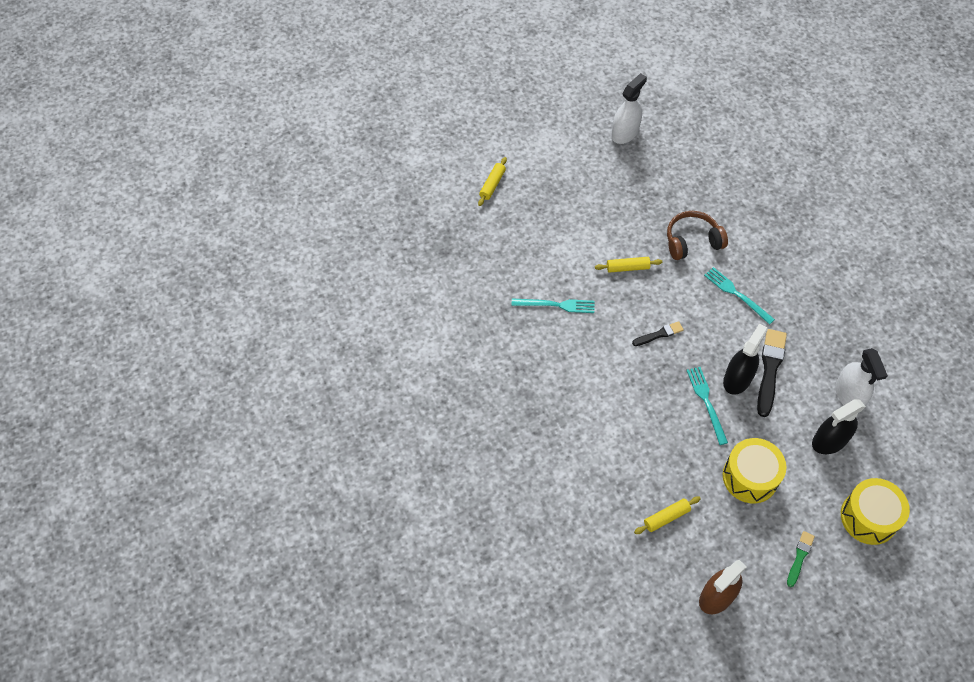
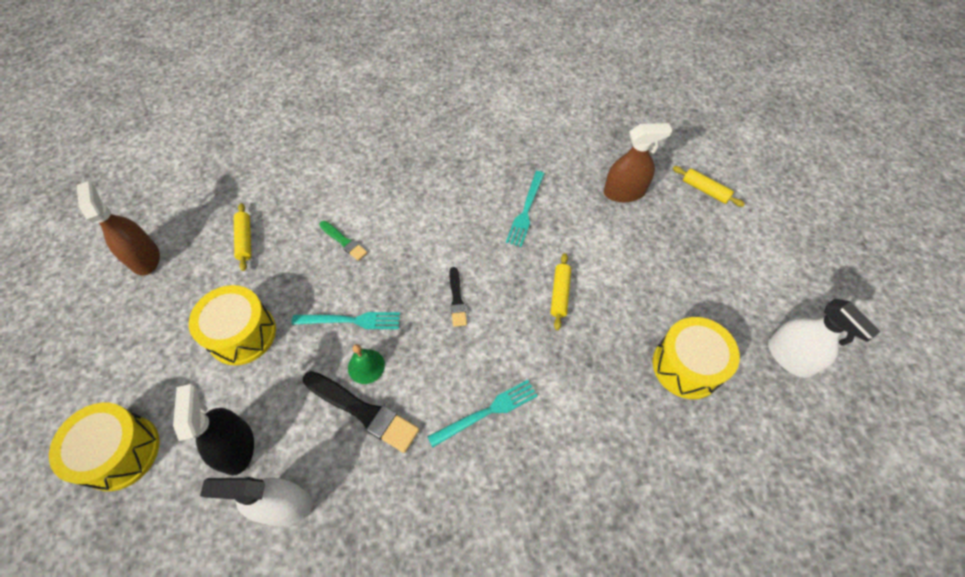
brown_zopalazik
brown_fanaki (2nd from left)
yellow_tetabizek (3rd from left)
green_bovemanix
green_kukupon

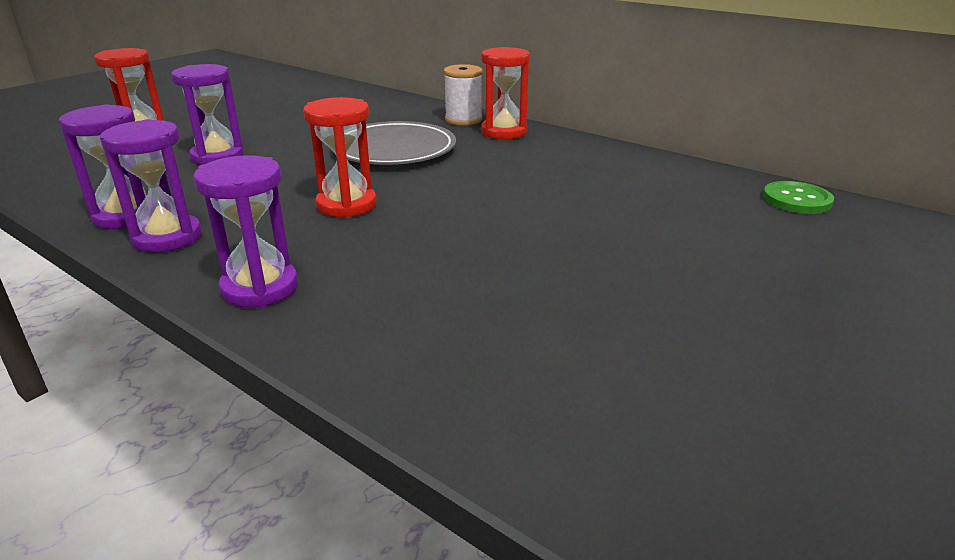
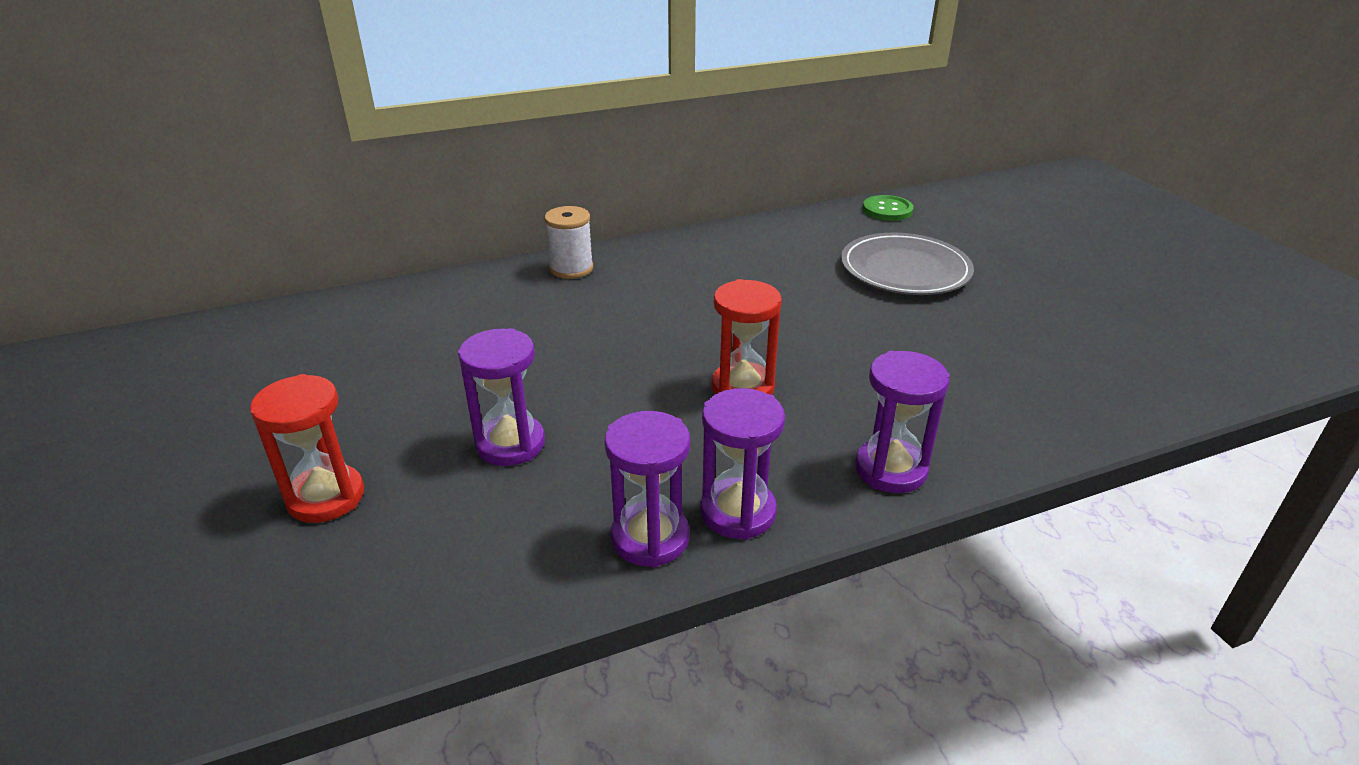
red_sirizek (3rd from left in the first image)
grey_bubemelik

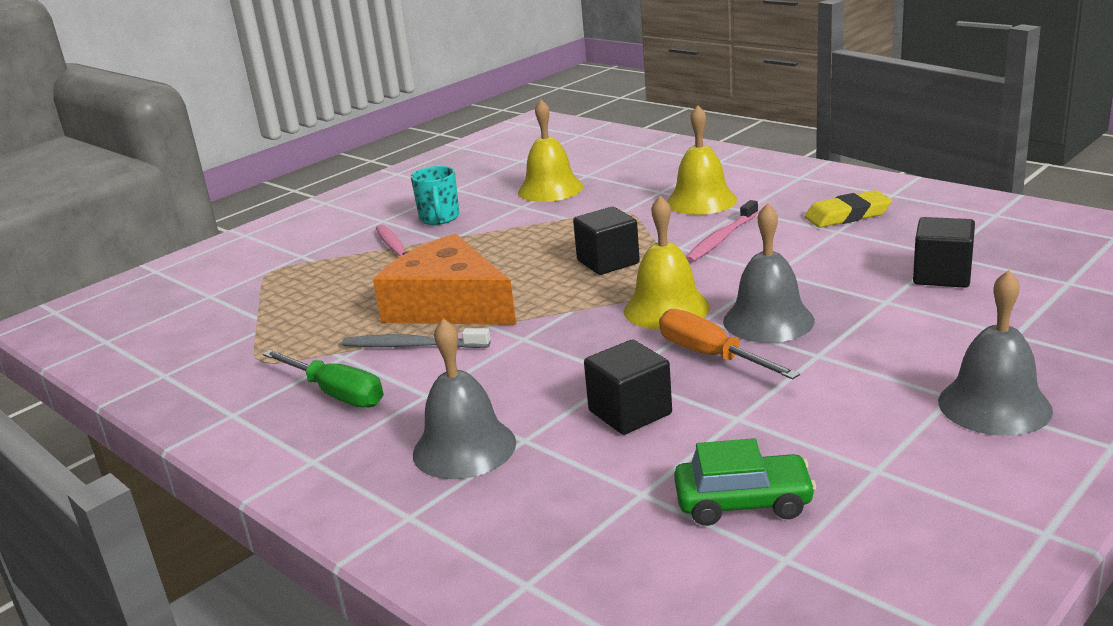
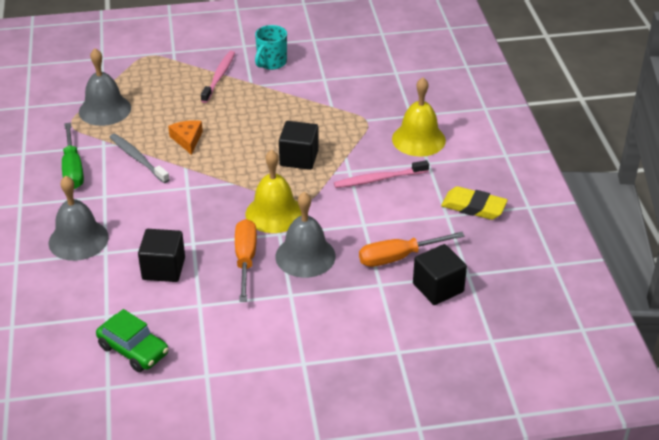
yellow_kukupon (1st from left in the first image)
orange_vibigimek (2nd from left)
grey_kukupon (2nd from left)
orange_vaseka

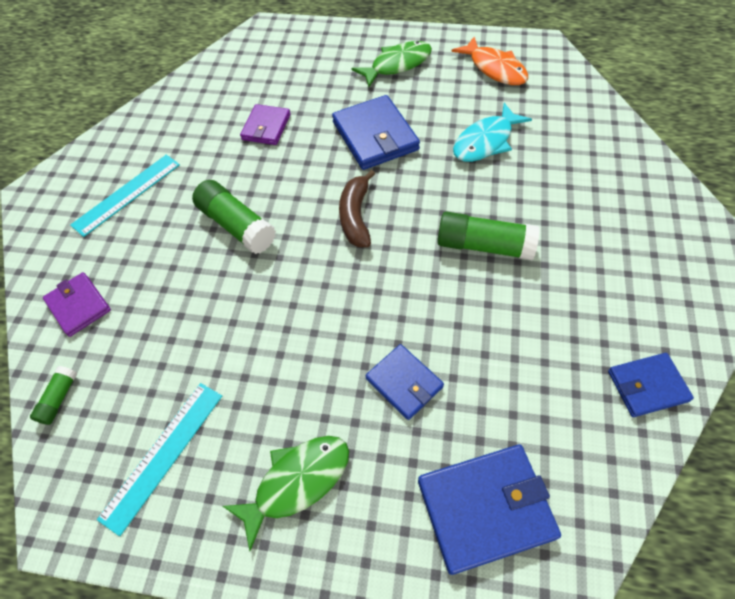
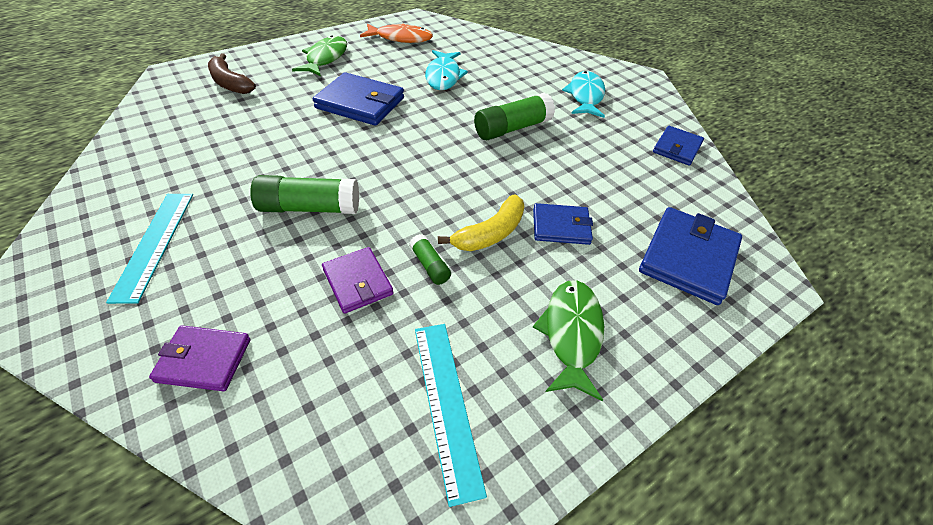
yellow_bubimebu
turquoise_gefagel (2nd from left)
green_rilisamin (2nd from left)
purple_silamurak (2nd from left)
brown_bubimebu

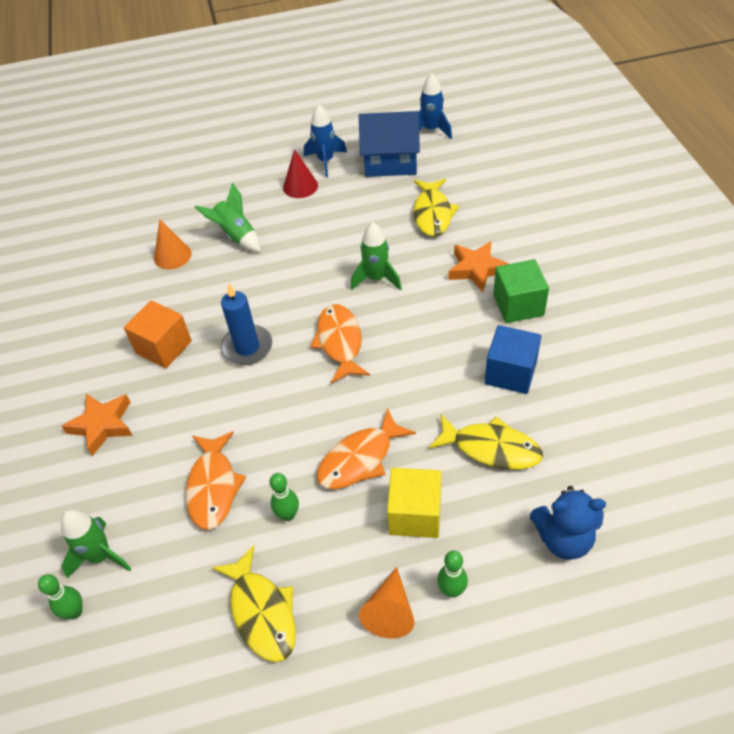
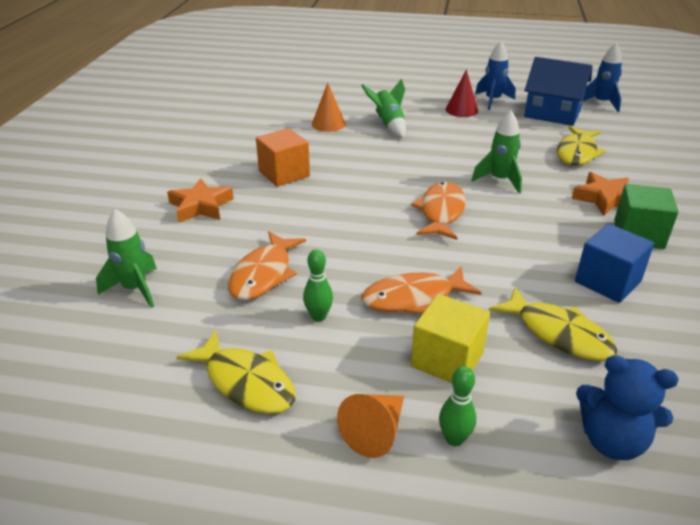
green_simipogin (1st from left in the first image)
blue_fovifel
yellow_gefagel (1st from left)

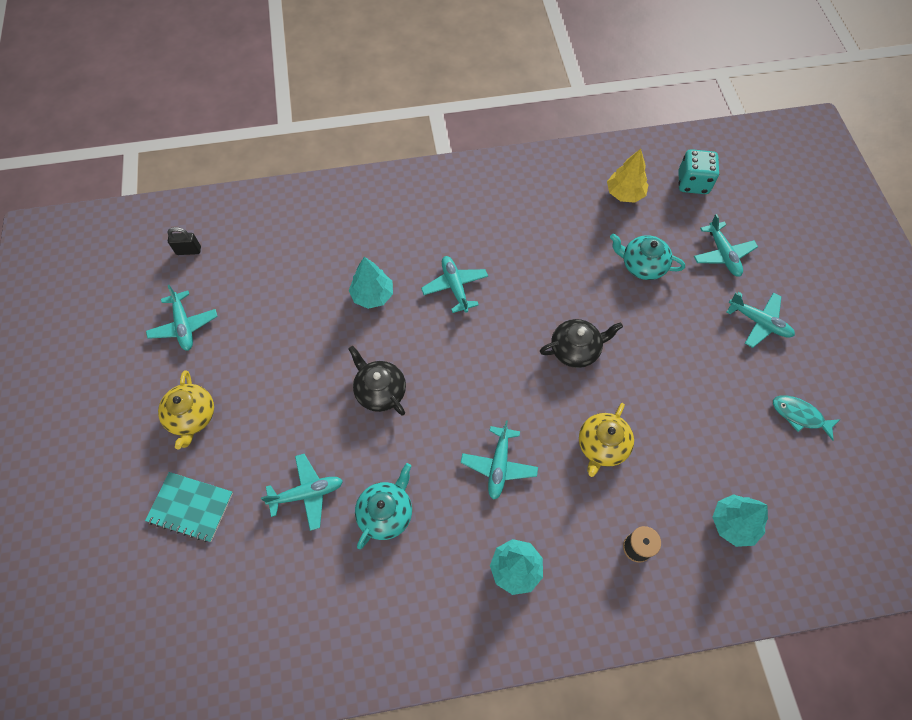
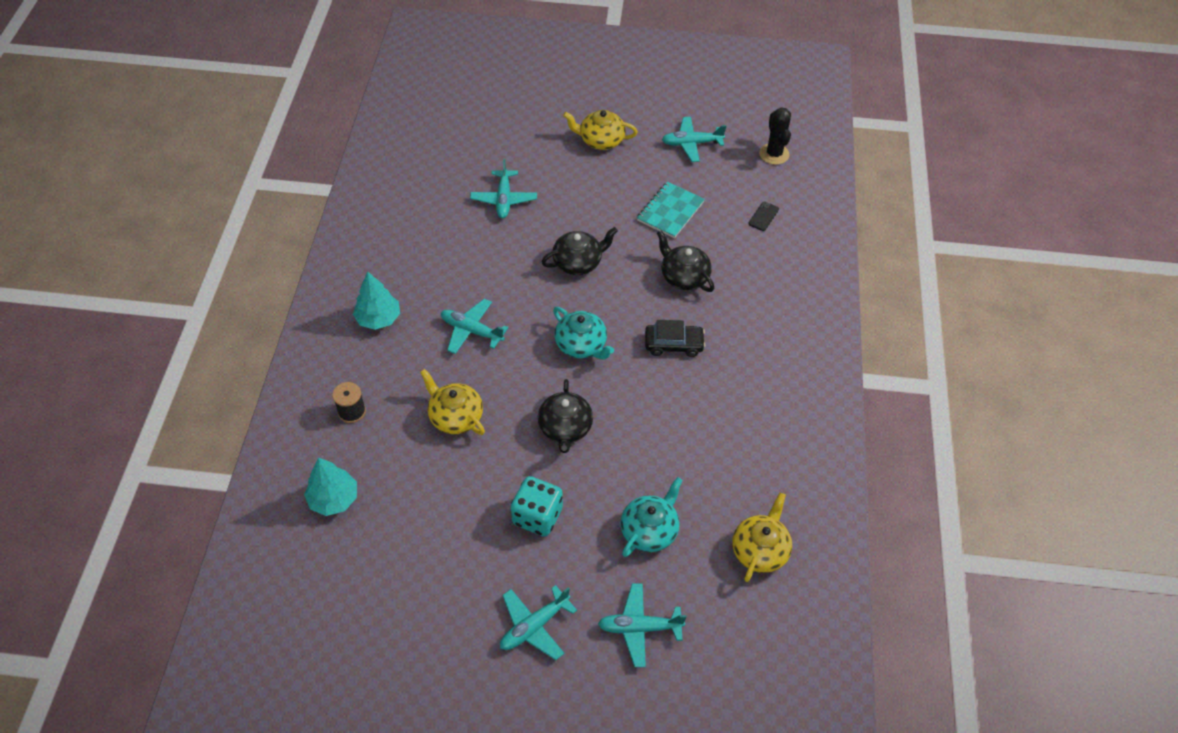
turquoise_gefagel
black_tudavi
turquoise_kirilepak
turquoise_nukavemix (1st from left)
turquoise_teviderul
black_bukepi
black_nukavemix (3rd from left)
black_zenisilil
yellow_nukavemix (3rd from left)

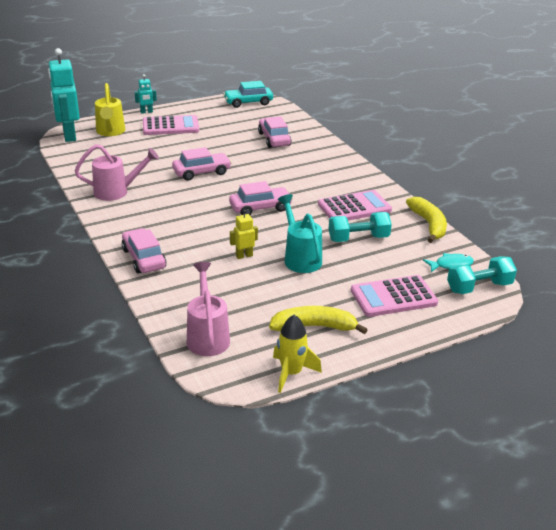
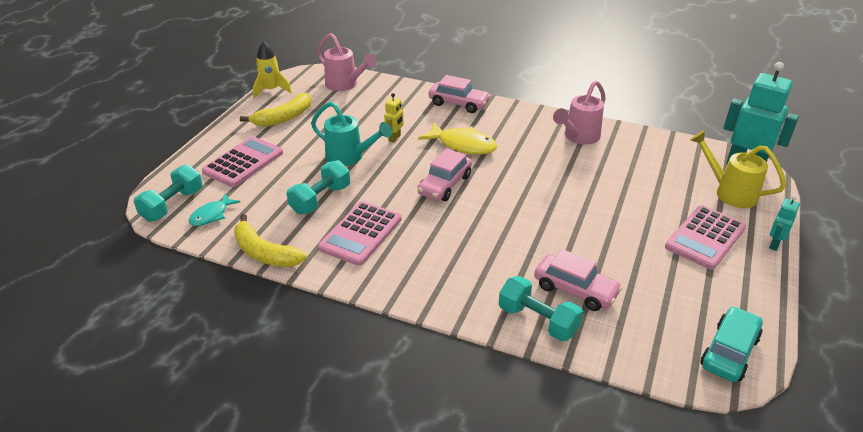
pink_zenisilil (2nd from left in the first image)
yellow_gefagel
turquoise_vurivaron (3rd from left)

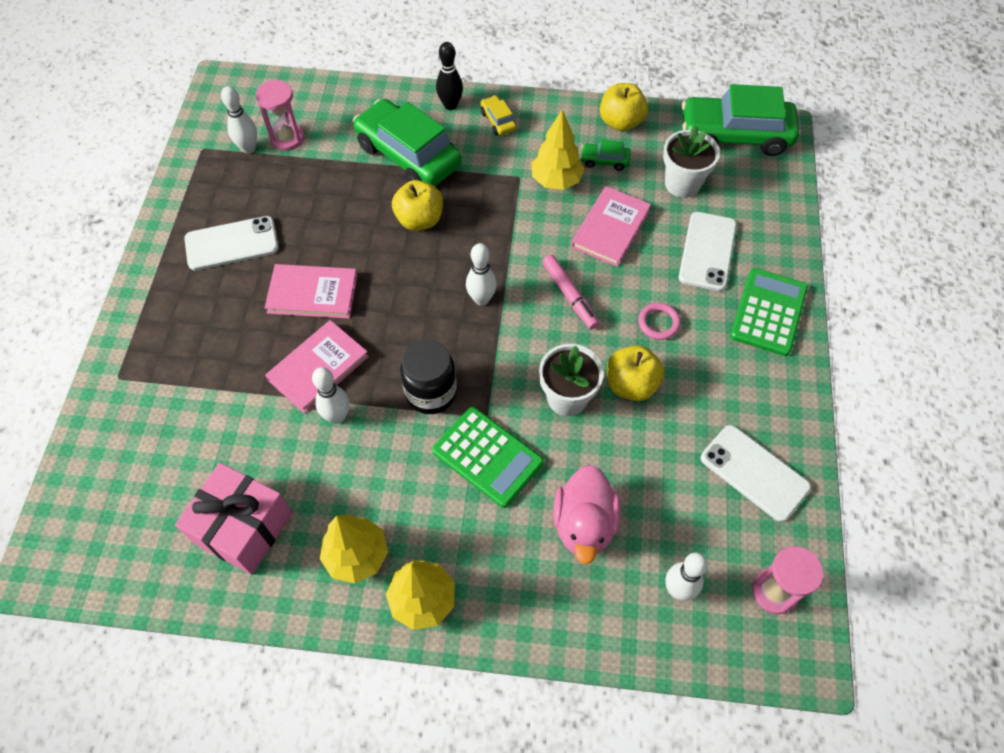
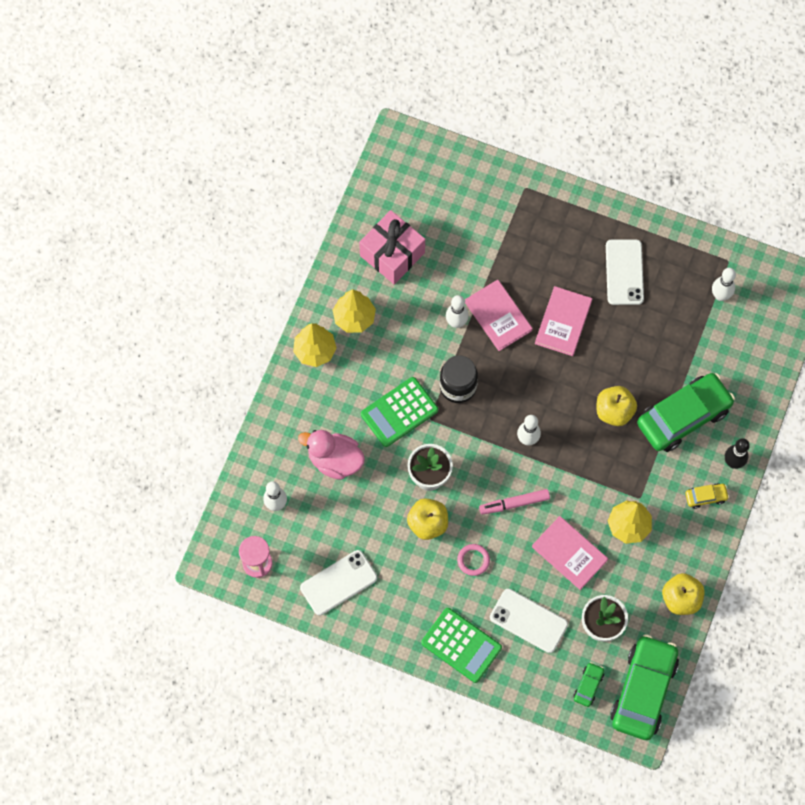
pink_sirizek (1st from left in the first image)
green_zenisilil (1st from left)

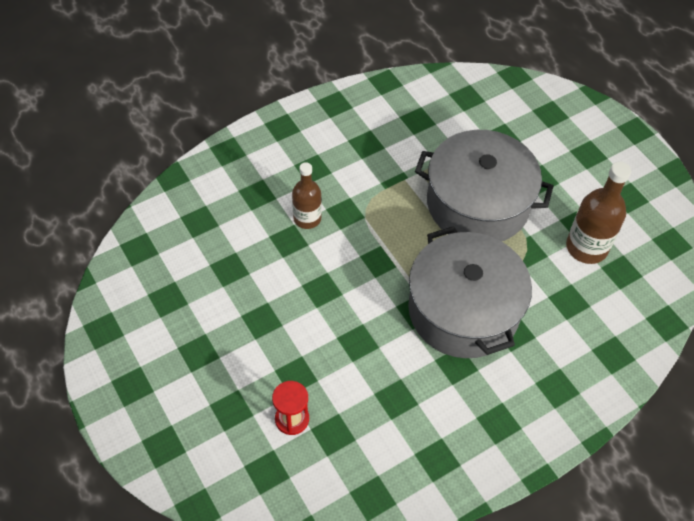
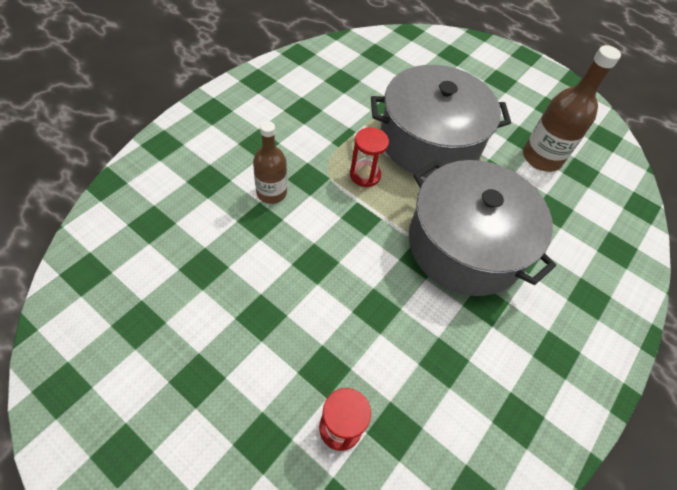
red_sirizek (2nd from left)

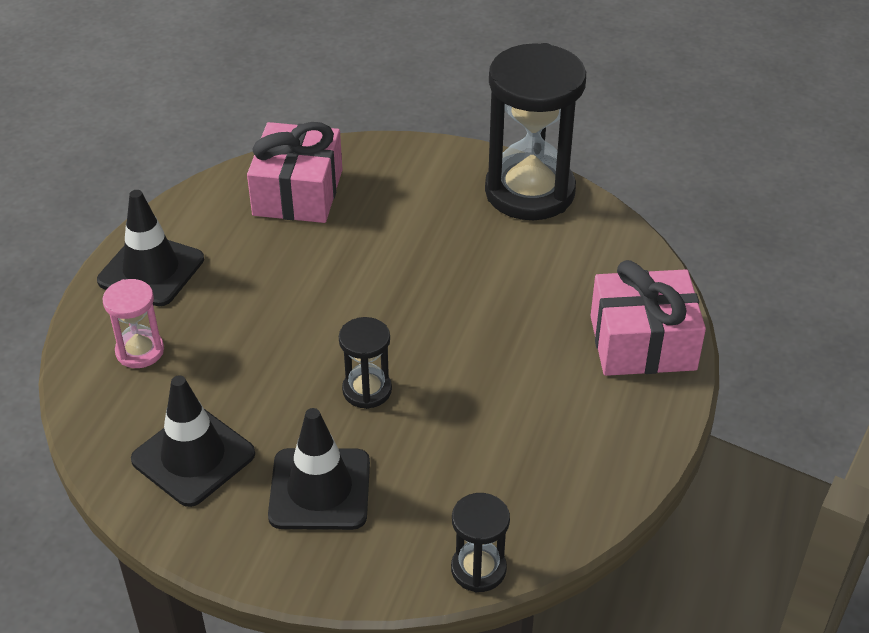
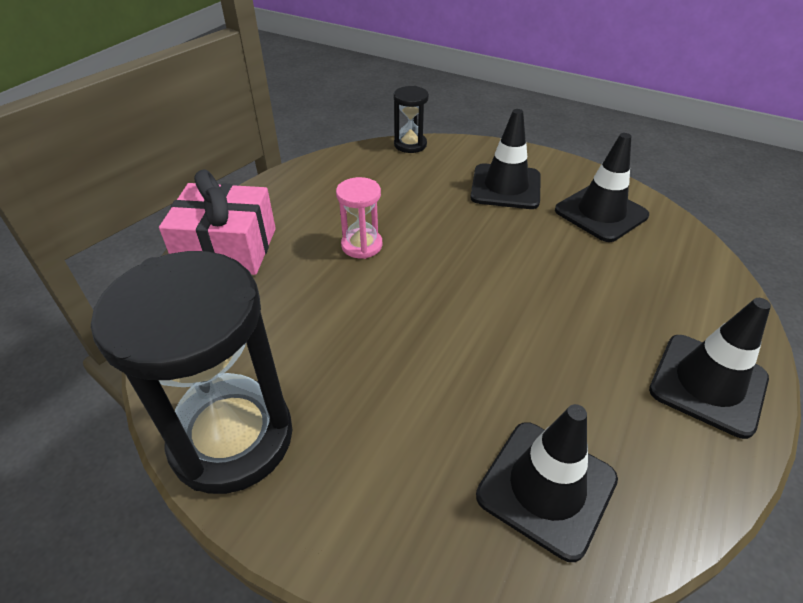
black_sirizek (1st from left in the first image)
pink_sirizek
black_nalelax (2nd from left)

